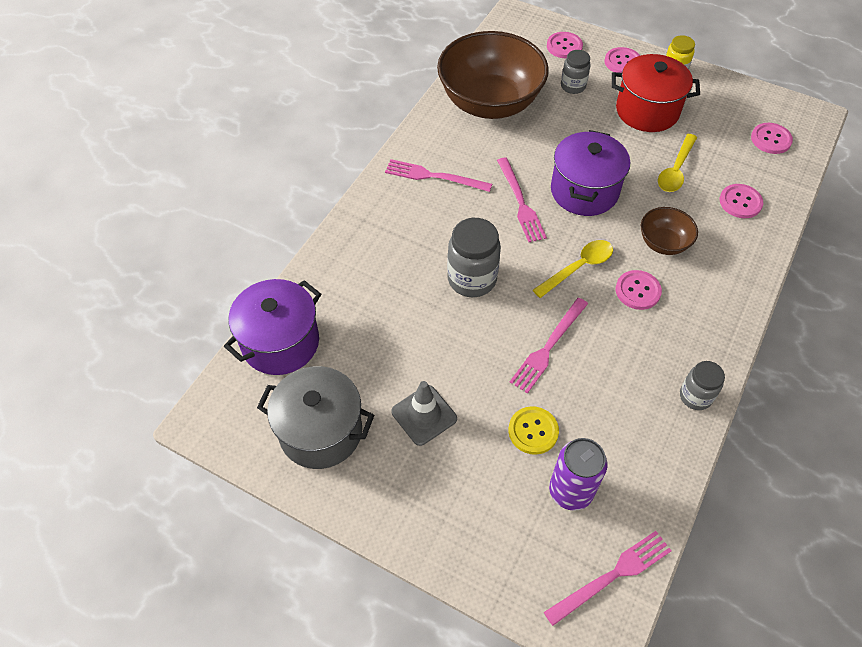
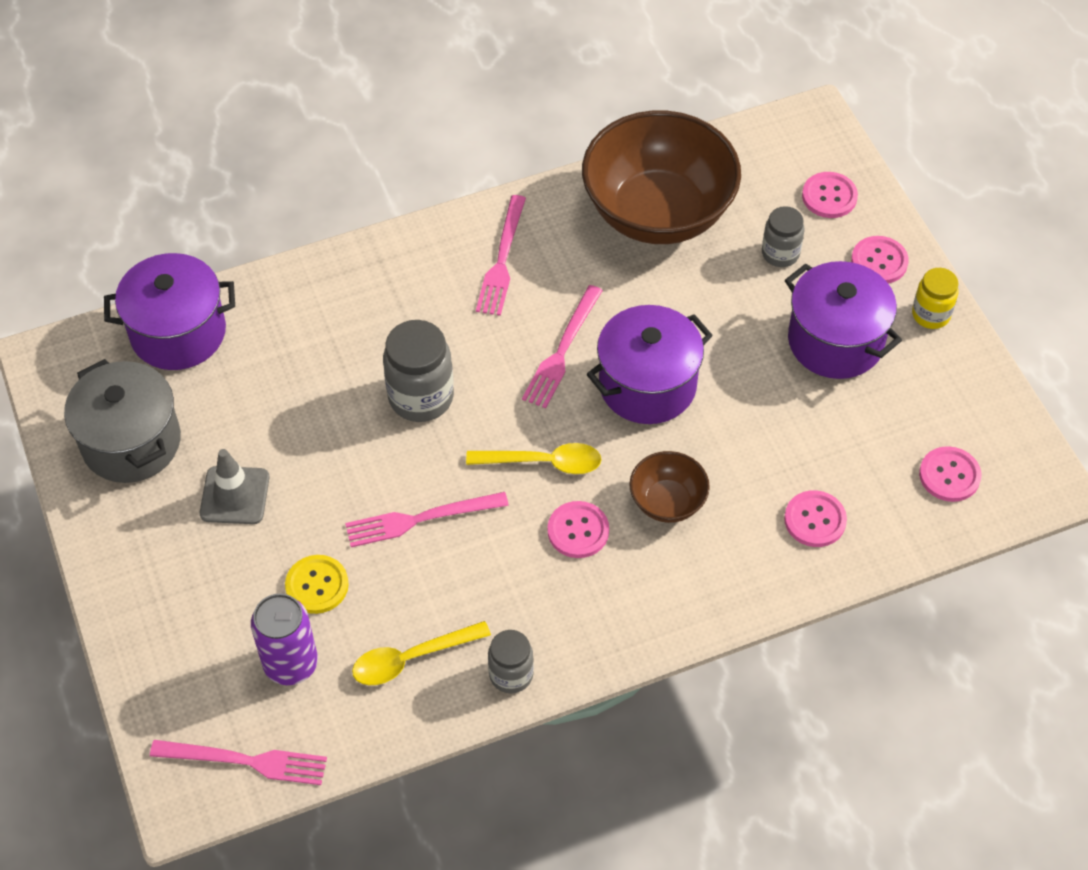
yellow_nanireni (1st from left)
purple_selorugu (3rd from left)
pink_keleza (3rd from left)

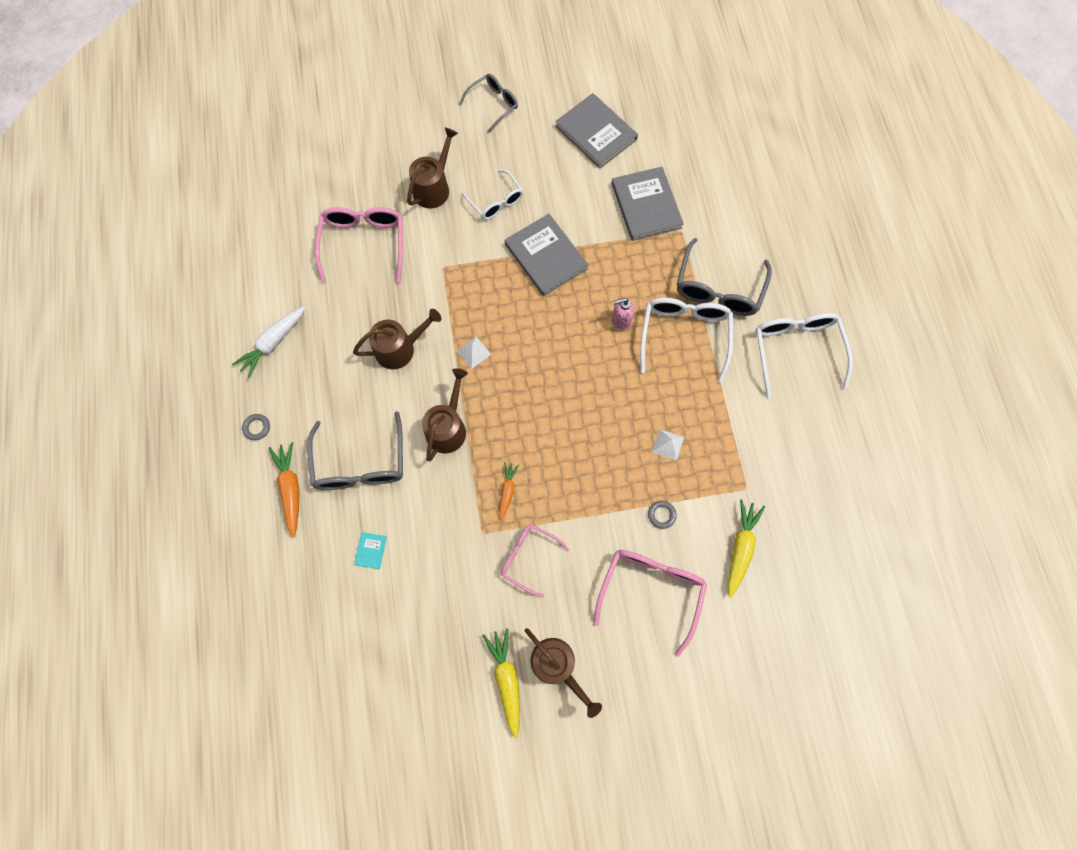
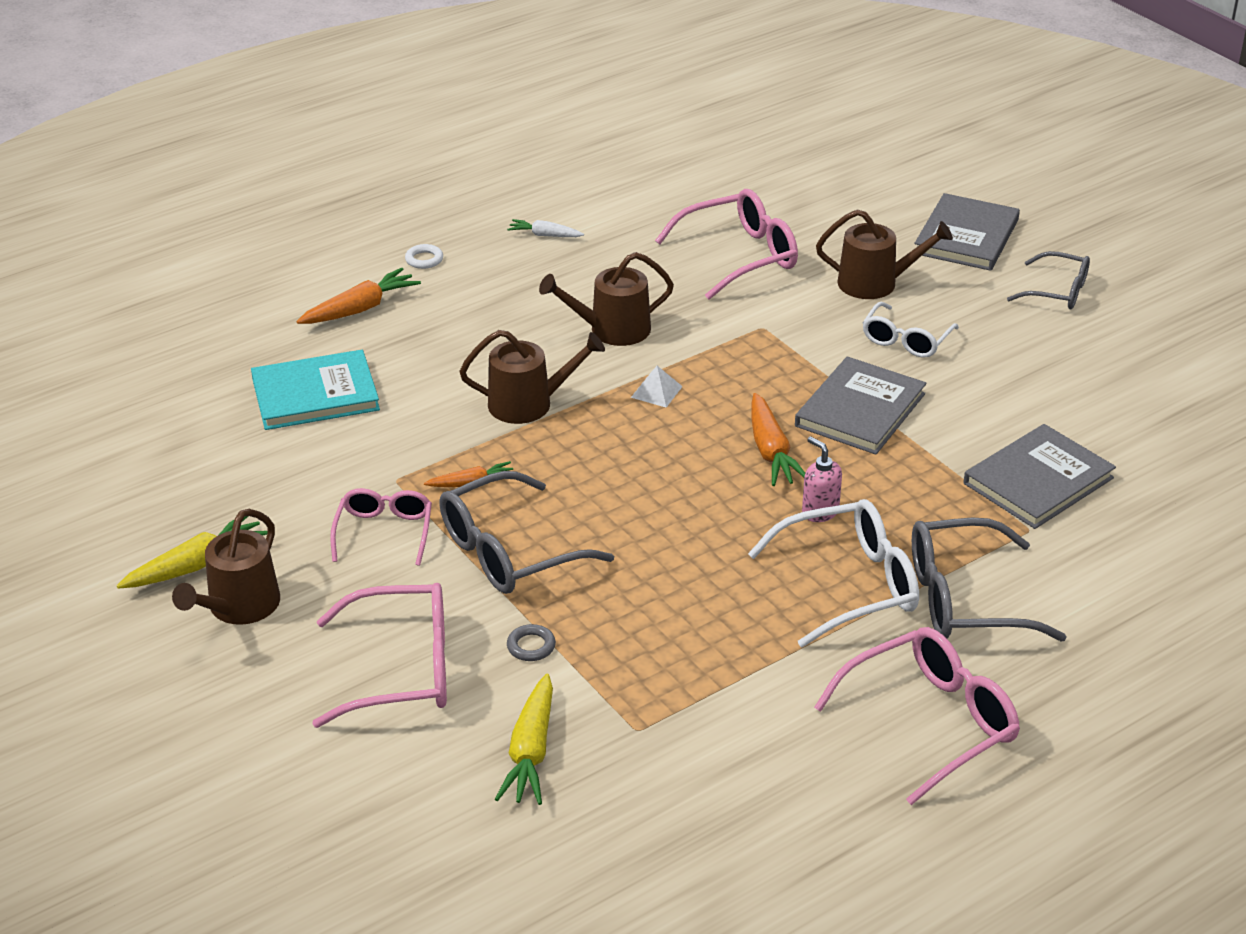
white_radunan (2nd from left in the first image)
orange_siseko (3rd from left)
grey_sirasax (1st from left)
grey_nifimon (2nd from left)
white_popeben
pink_sirasax (4th from left)
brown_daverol (3rd from left)
yellow_siseko (2nd from left)
white_siseko
turquoise_nifimon

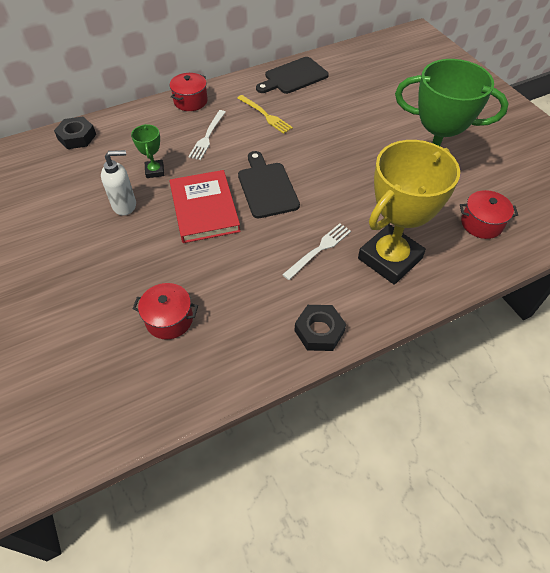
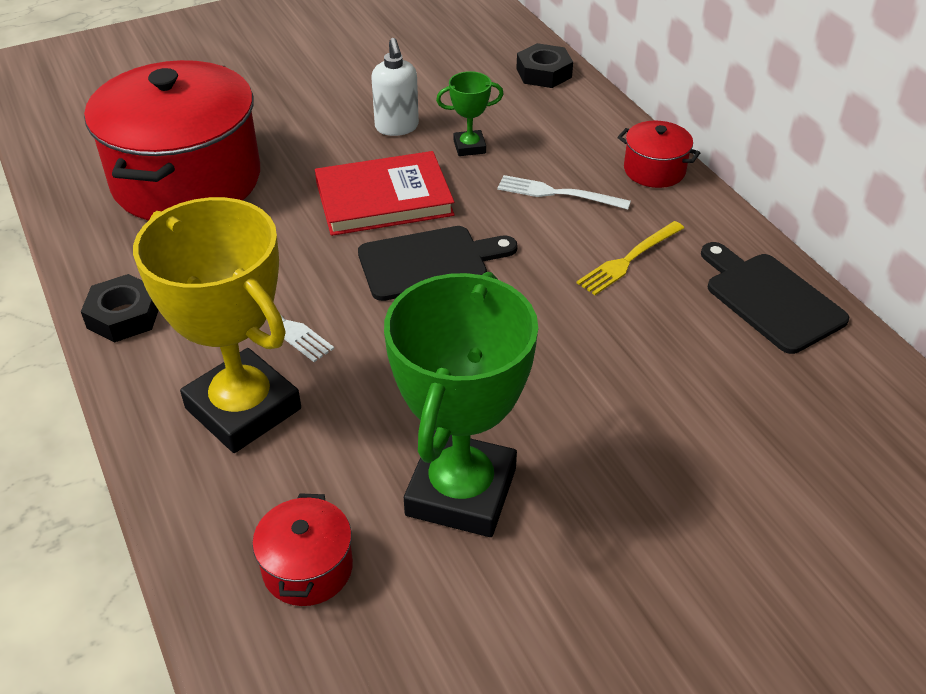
red_selorugu (1st from left)

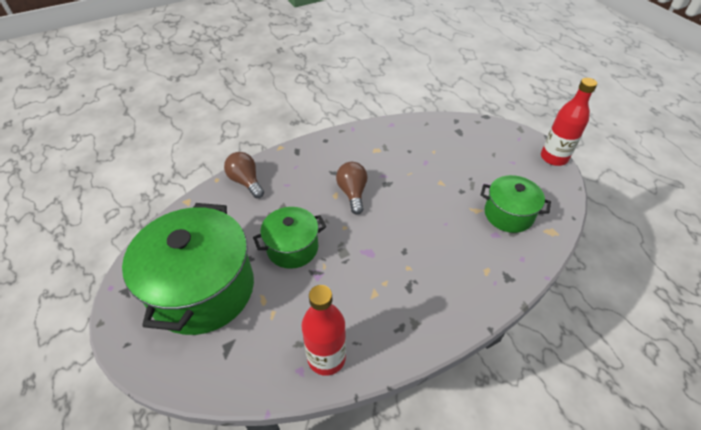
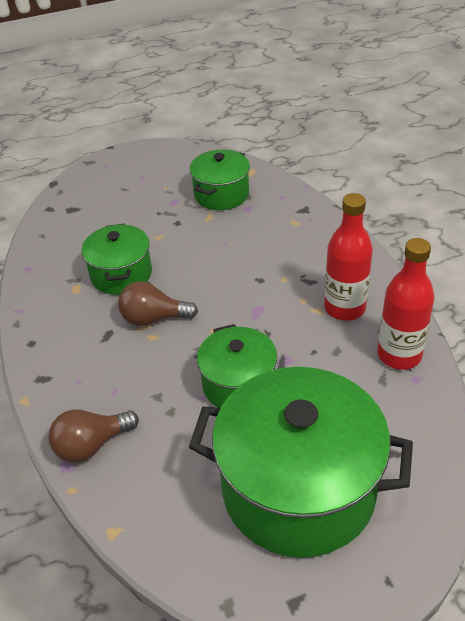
green_selorugu (1st from left)
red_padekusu (1st from left)

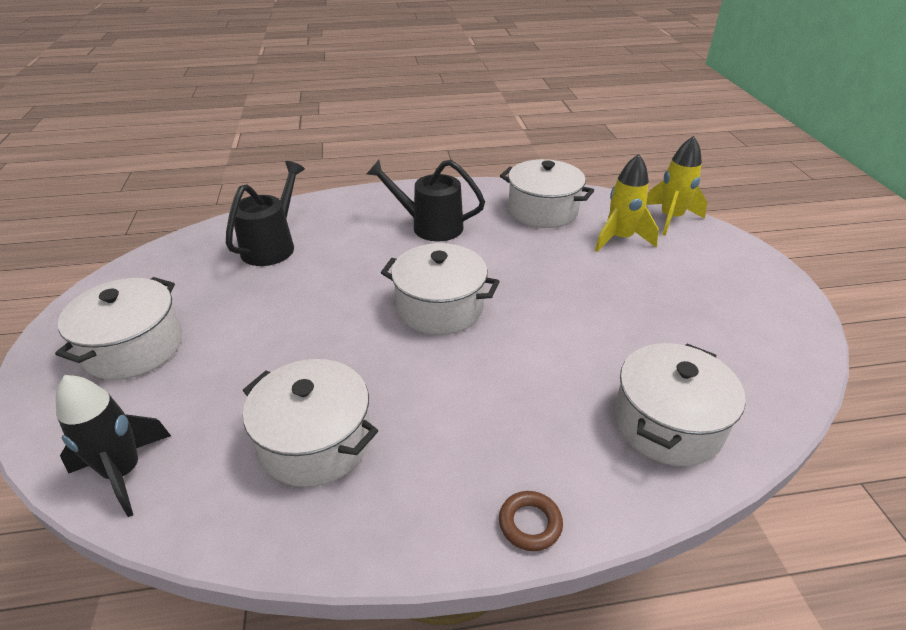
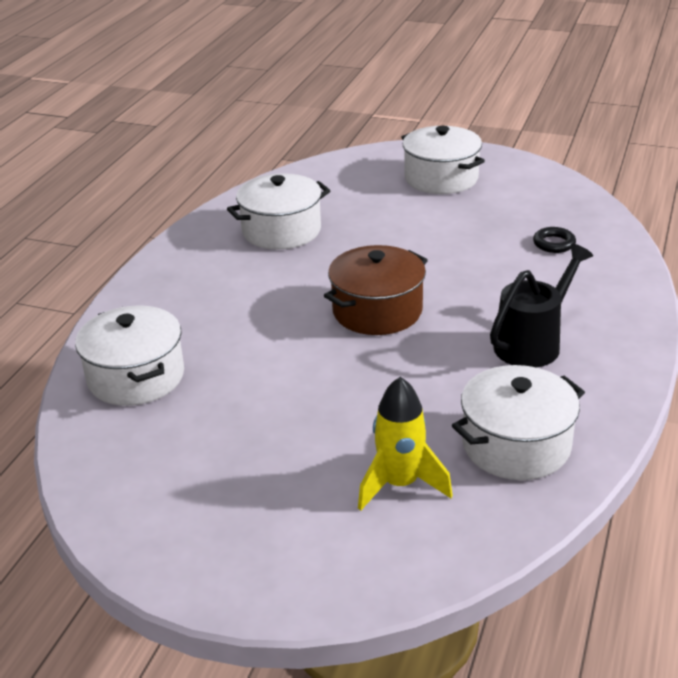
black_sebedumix
brown_popeben
yellow_sebedumix (2nd from left in the first image)
black_popeben
brown_selorugu

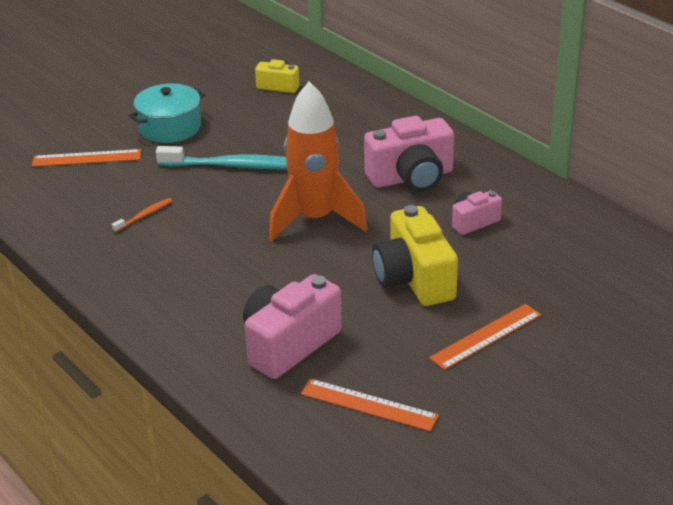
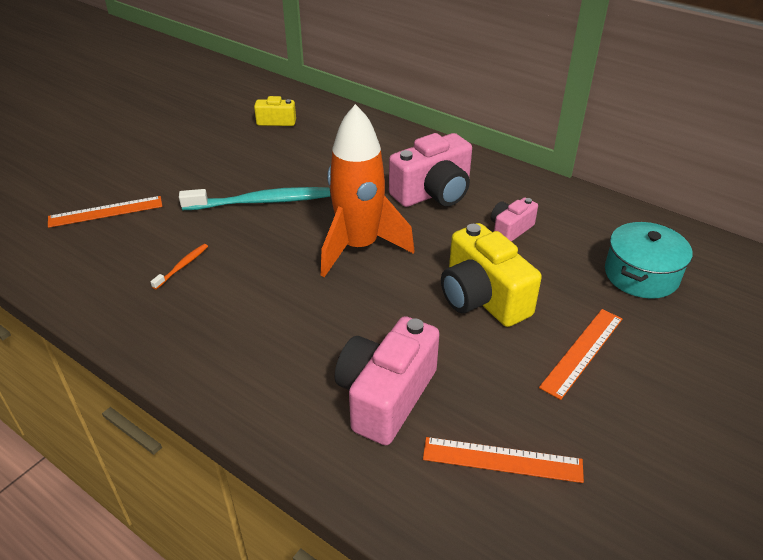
turquoise_selorugu

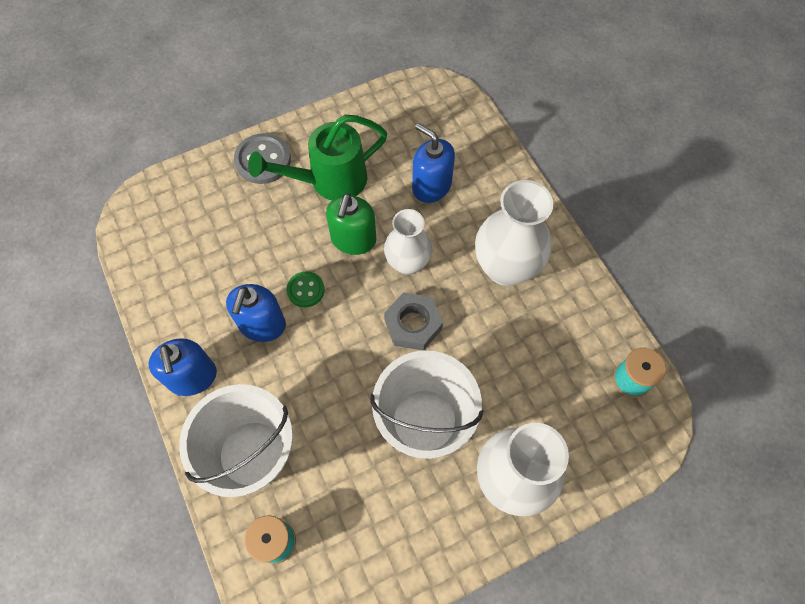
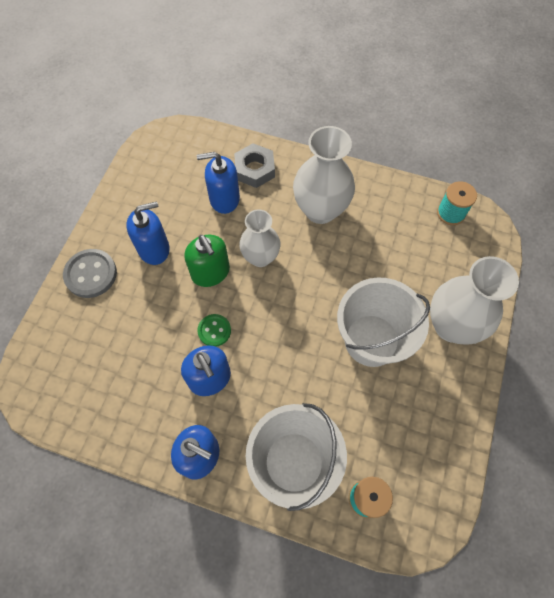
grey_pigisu
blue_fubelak (1st from left)

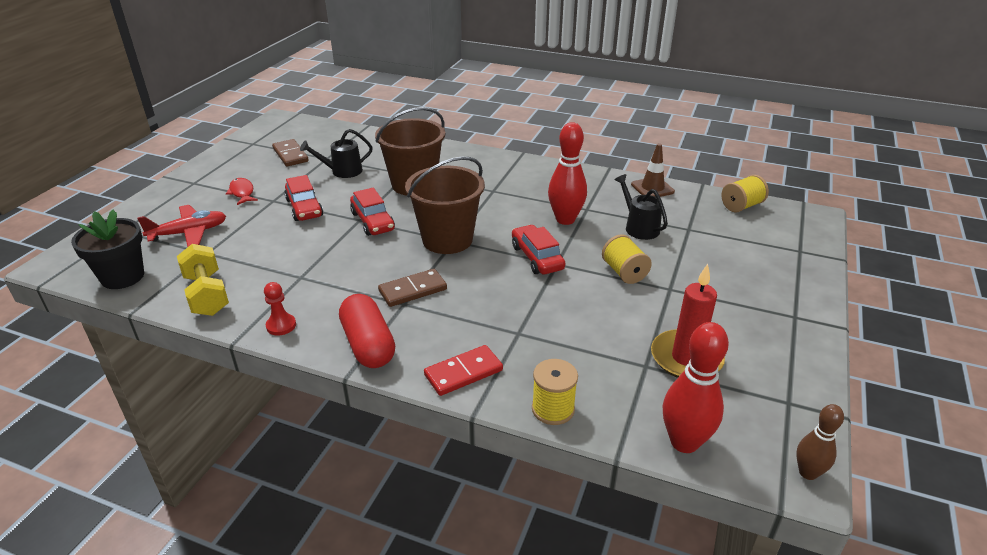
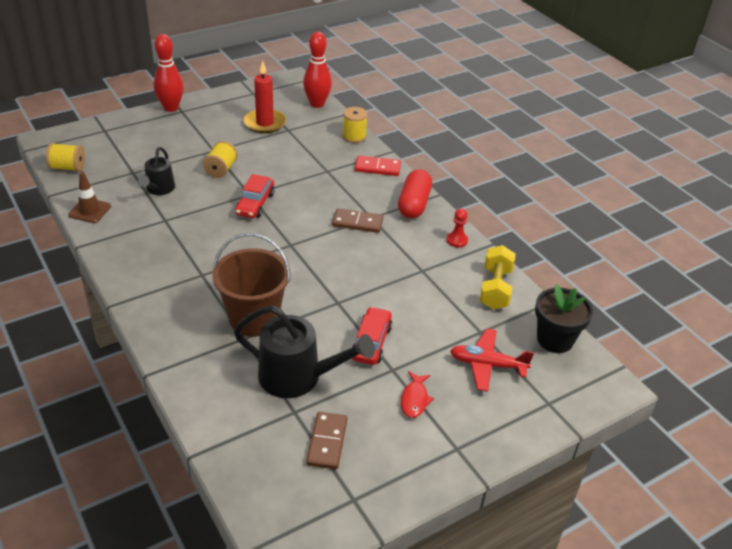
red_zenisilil (2nd from left in the first image)
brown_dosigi (2nd from left in the first image)
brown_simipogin
red_simipogin (1st from left)
black_daverol (2nd from left)

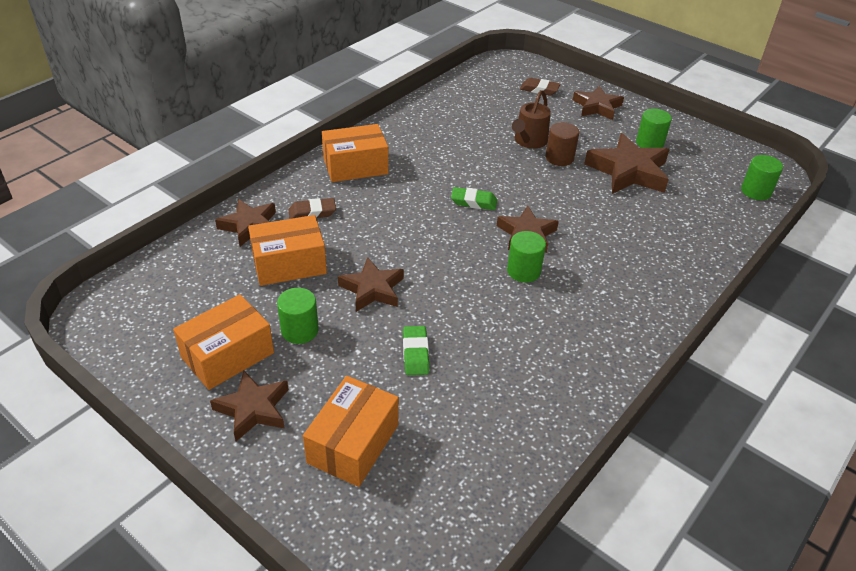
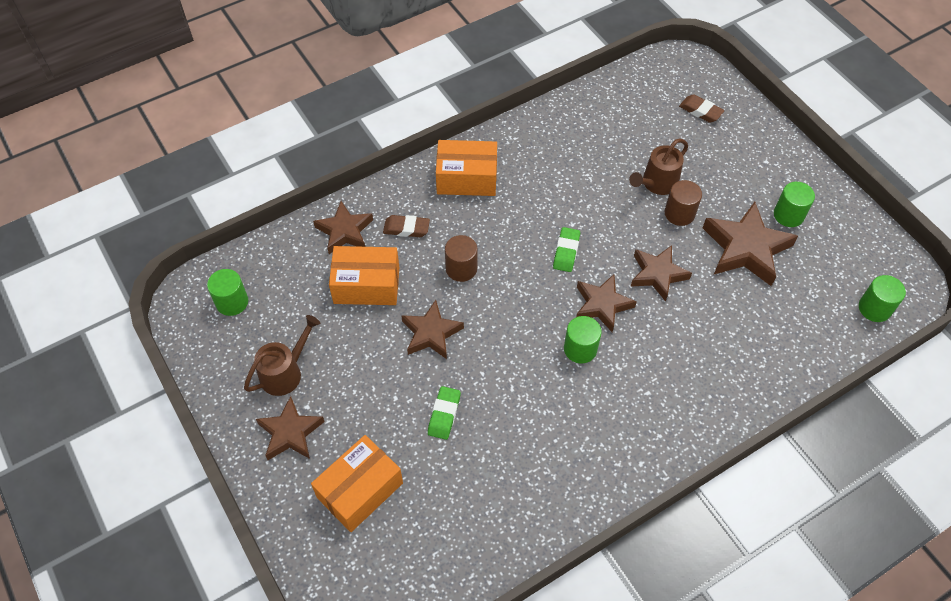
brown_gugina (1st from left)
green_gugina (1st from left)
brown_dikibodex (5th from left)
brown_daverol (1st from left)
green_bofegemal (2nd from left)

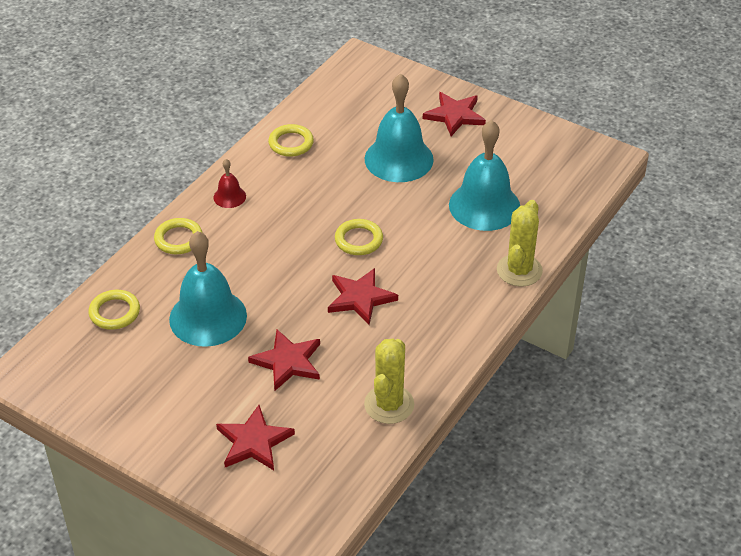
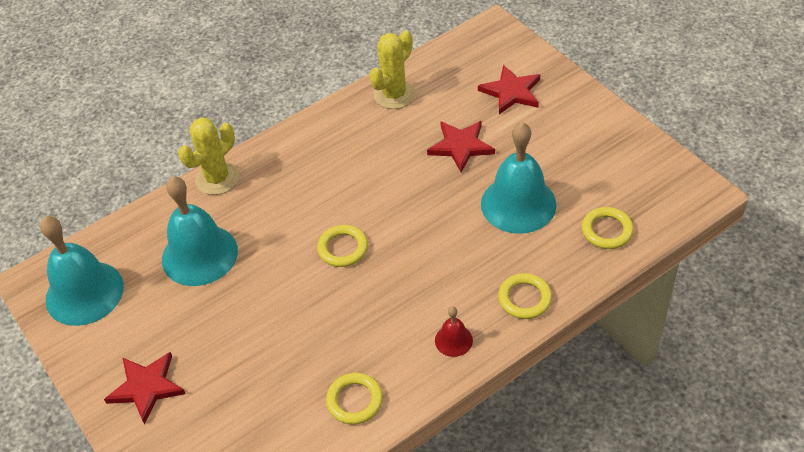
red_dikibodex (3rd from left in the first image)
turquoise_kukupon (1st from left)

